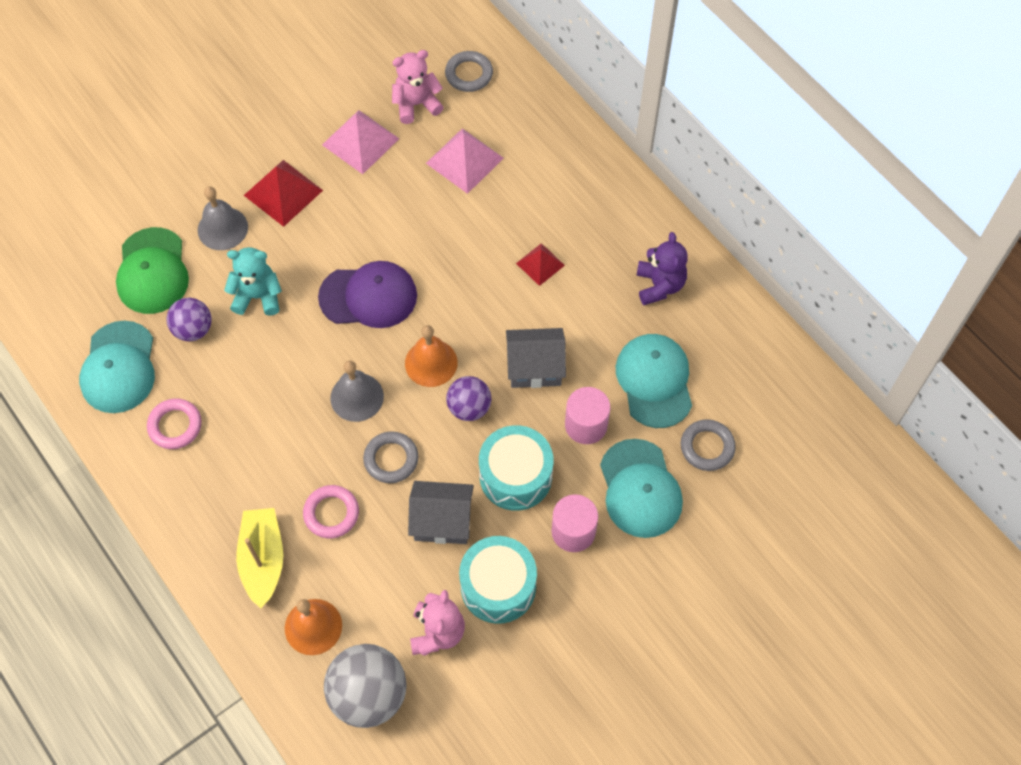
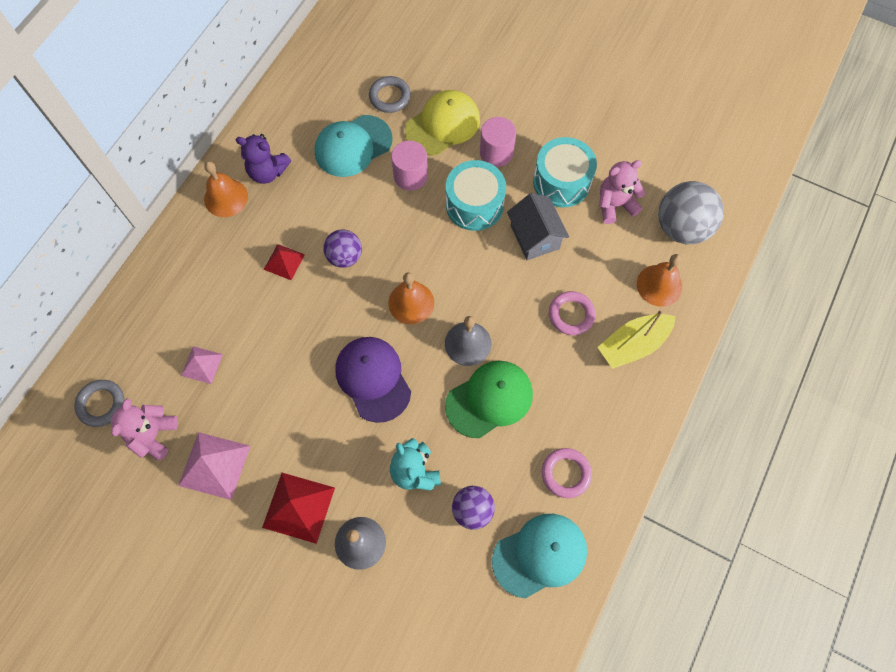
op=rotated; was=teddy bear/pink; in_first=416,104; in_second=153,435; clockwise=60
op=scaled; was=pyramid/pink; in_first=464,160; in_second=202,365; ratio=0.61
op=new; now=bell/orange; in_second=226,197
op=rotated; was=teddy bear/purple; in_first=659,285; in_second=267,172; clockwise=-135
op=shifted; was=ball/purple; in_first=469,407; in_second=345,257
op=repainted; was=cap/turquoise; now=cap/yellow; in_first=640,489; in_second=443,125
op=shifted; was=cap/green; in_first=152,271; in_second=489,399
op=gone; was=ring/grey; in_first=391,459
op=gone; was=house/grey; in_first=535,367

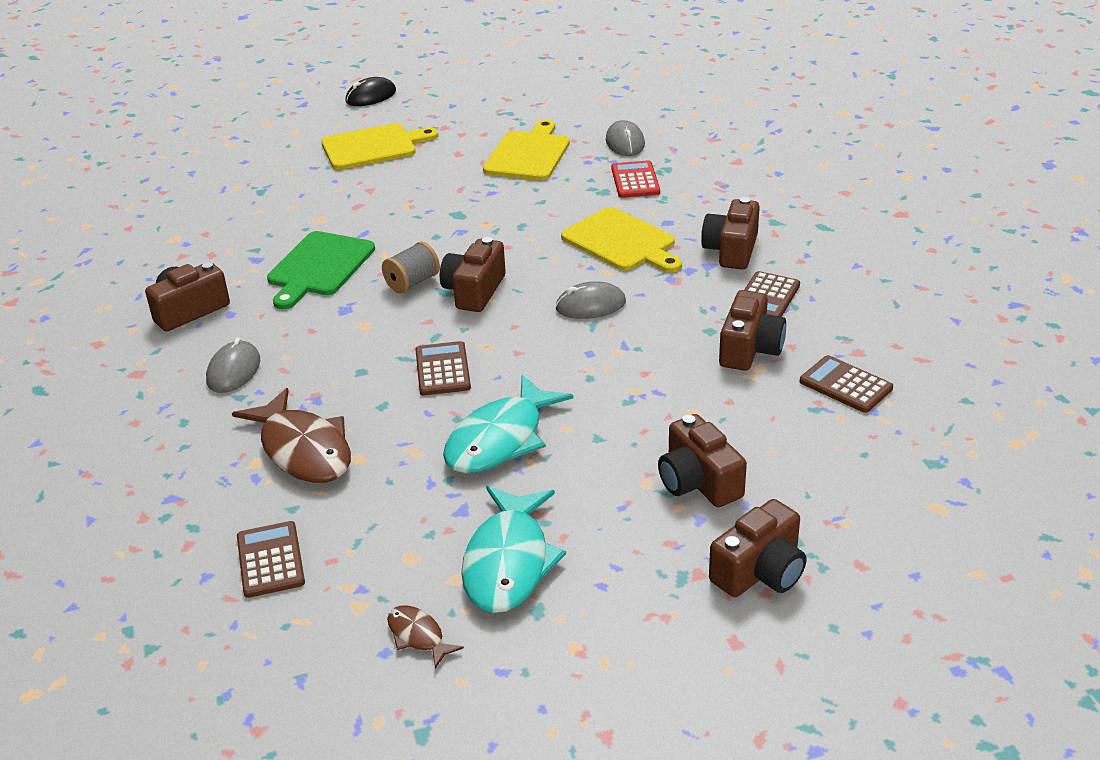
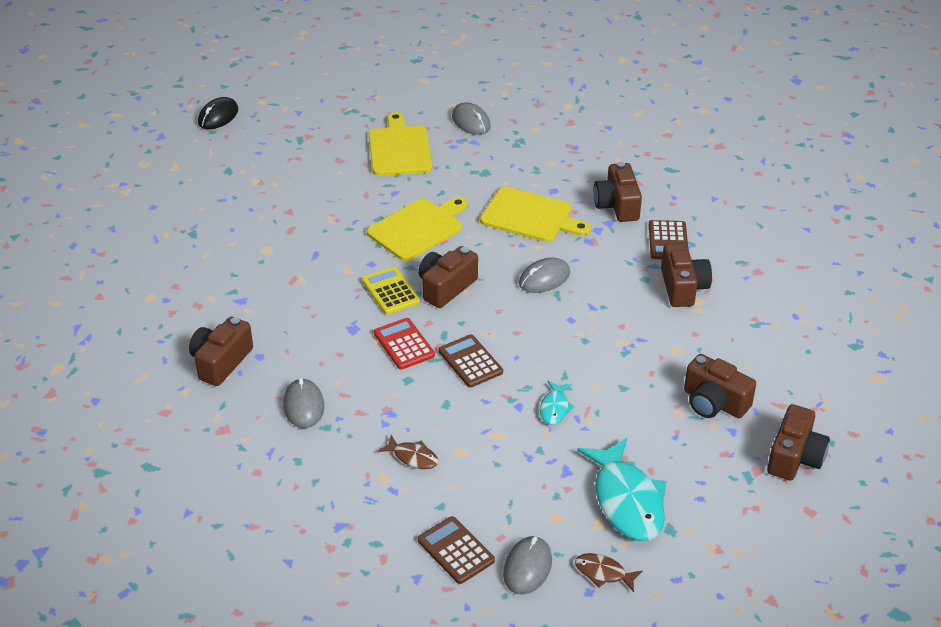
op=swapped; was=spool/grey; now=calculator/yellow; in_first=412,283; in_second=390,291
op=shifted; was=cutting board/yellow; in_first=373,147; in_second=418,228
op=shifted; was=calculator/red; in_first=635,180; in_second=404,344
op=scaled; was=fish/brown; in_first=303,450; in_second=413,457; ratio=0.48
op=rotated; was=camera/brown; in_first=474,291; in_second=446,287; clockwise=45
op=new; now=mouse/grey; in_second=527,567
op=scaled; was=fish/turquoise; in_first=500,439; in_second=555,408; ratio=0.48
op=gone; was=cutting board/green; in_first=319,267
op=gone; was=calculator/brown; in_first=845,385

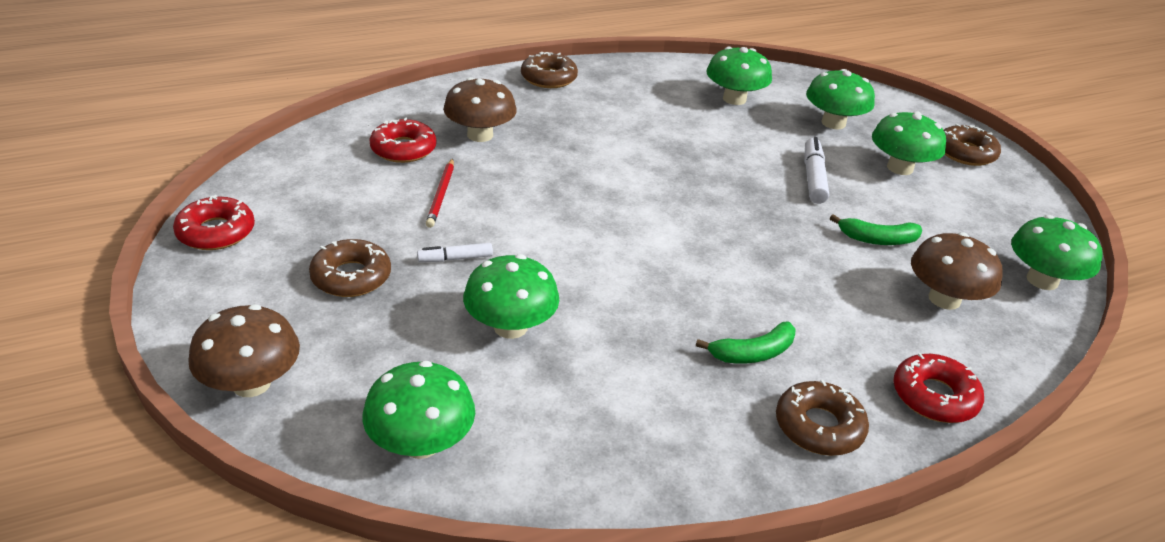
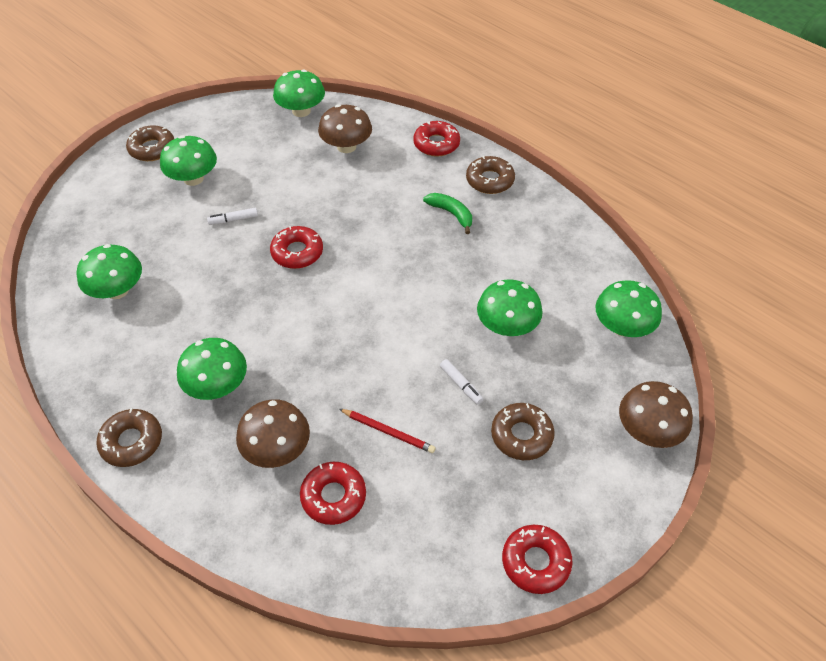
op=shifted; was=mushroom/green; in_first=833,123; in_second=217,385
op=scaled; was=marker/white; in_first=813,178; in_second=233,220; ratio=0.63
op=new; now=donut/red; in_second=297,252
op=rotated; was=pencil/red; in_first=441,195; in_second=388,431; clockwise=45
op=gone; was=banana/green; in_first=877,239

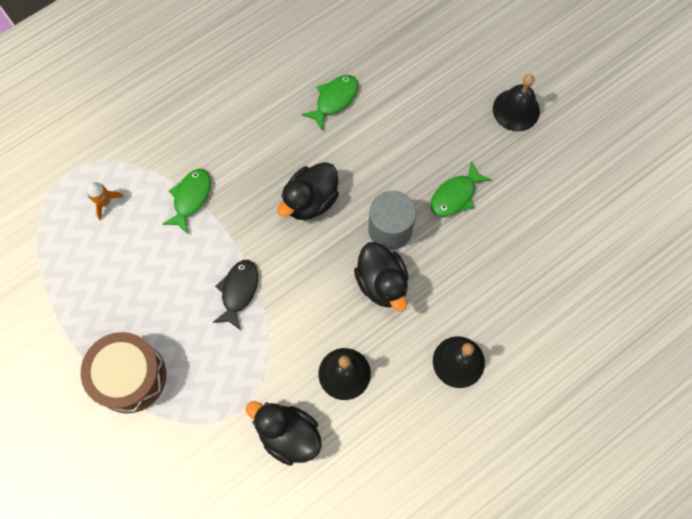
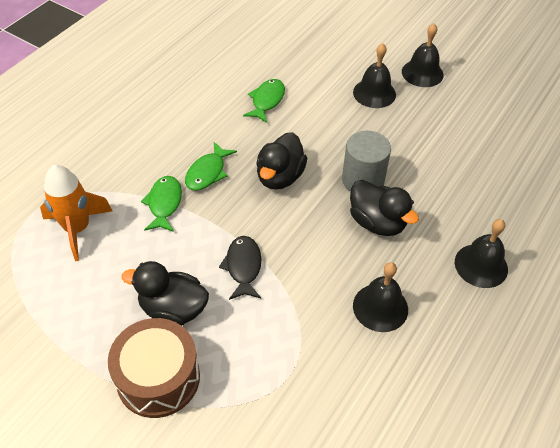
op=scaled; was=rocket/orange; in_first=105,202; in_second=77,229; ratio=1.94
op=shifted; was=duck/black; in_first=288,435; in_second=173,309
op=shifted; was=fish/green; in_first=455,195; in_second=207,172
op=new; now=bell/black; in_second=374,93

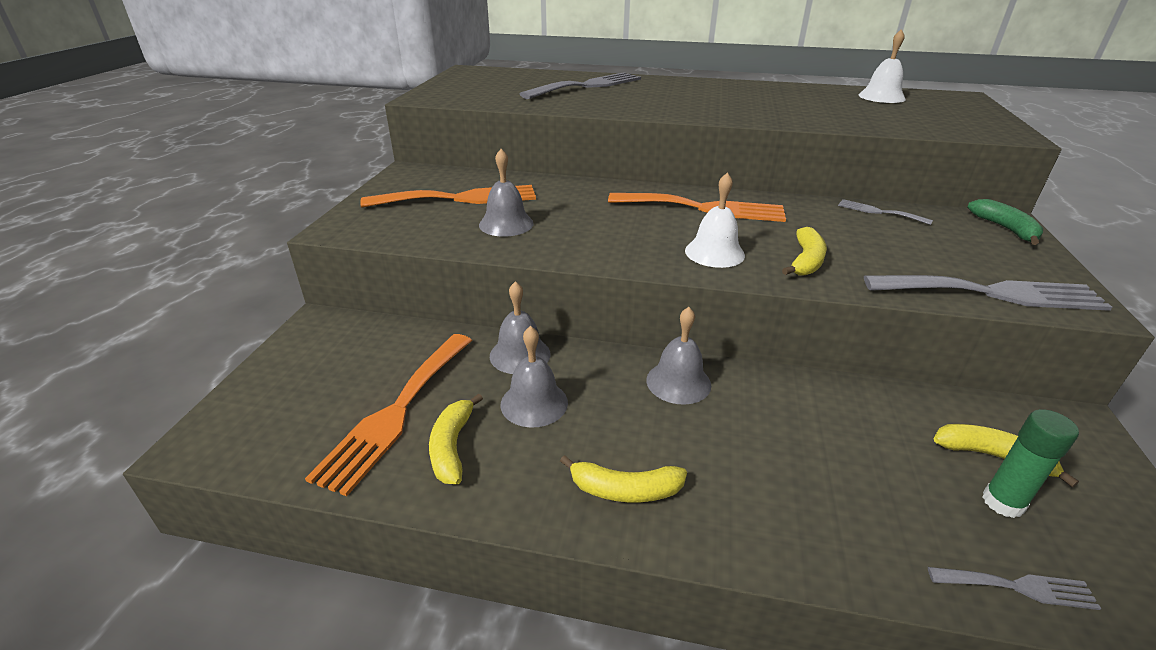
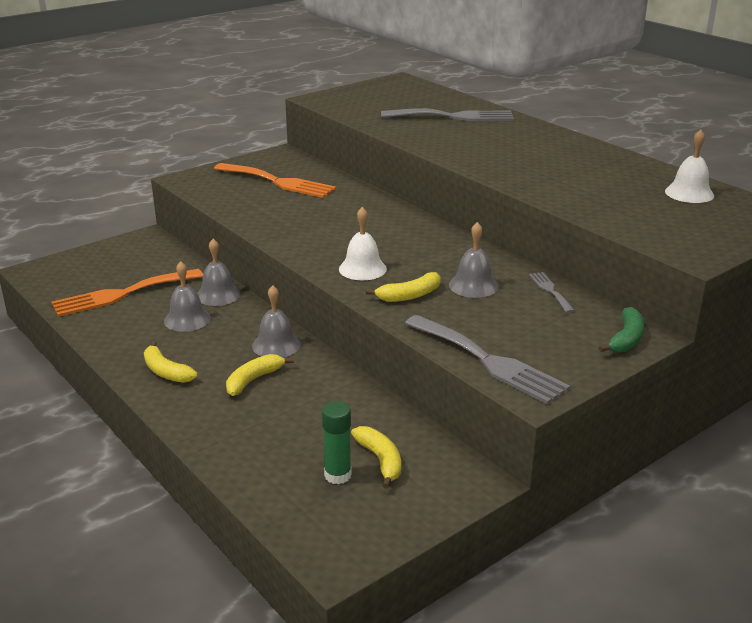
op=shifted; was=banana/yellow; in_first=452,447; in_second=253,380
op=shifted; was=bell/grey; in_first=506,224; in_second=473,285
op=gone; was=fork/orange; in_first=704,208
op=gone; was=fork/grey; in_first=1018,587

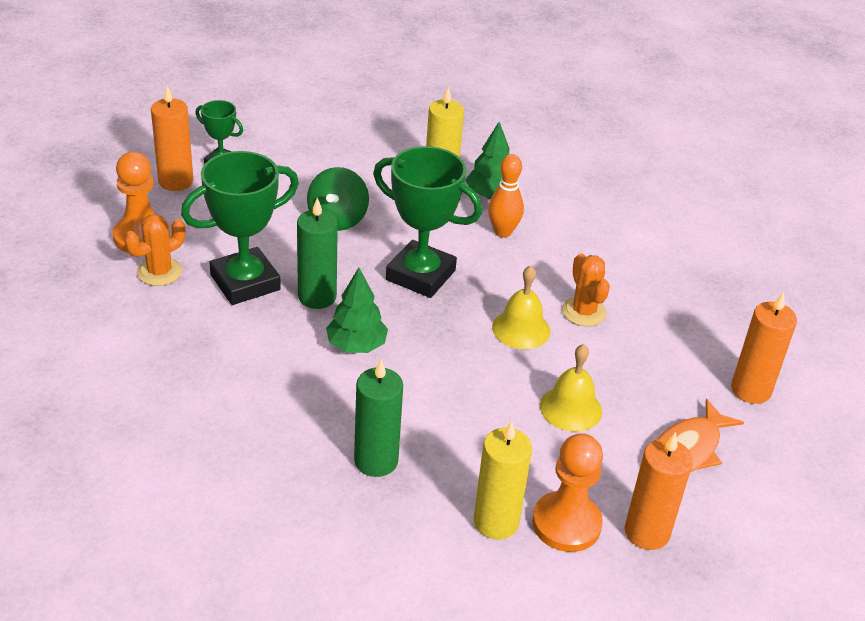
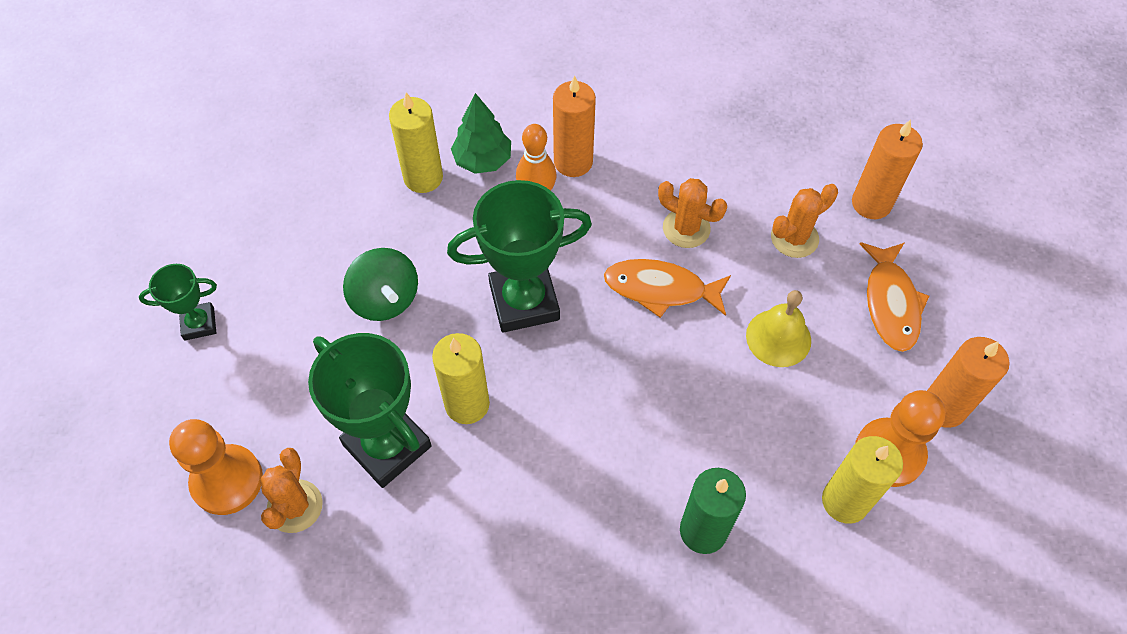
op=rotated; was=trophy/green; in_first=245,282; in_second=387,445; clockwise=-60
op=repainted; was=candle/green; now=candle/yellow; in_first=317,297; in_second=467,404
op=shifted; was=candle/orange; in_first=176,181; in_second=573,162
op=swapped; was=bell/yellow; now=fish/orange; in_first=521,329; in_second=661,289
op=new; now=cactus/orange; in_second=794,238
op=gone; was=tree/green; in_first=356,346

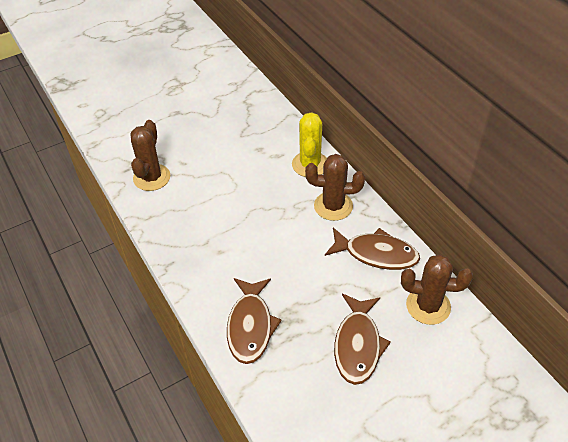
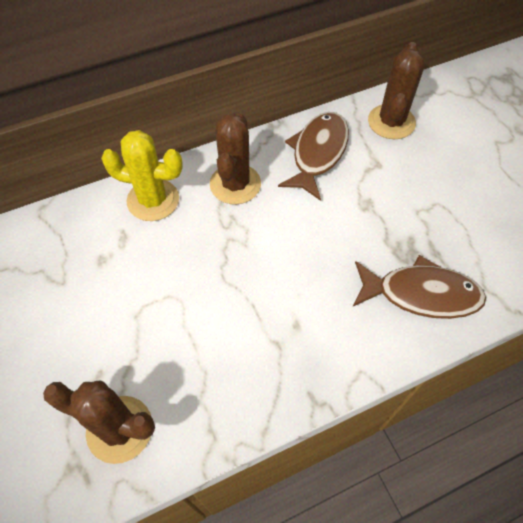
op=gone; was=fish/brown; in_first=358,345

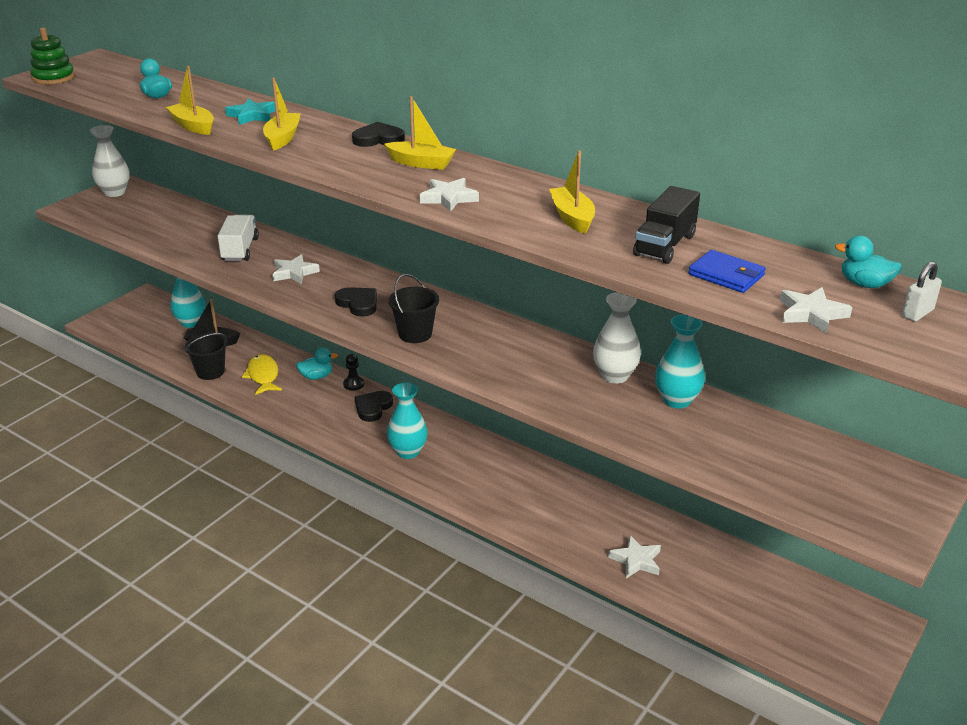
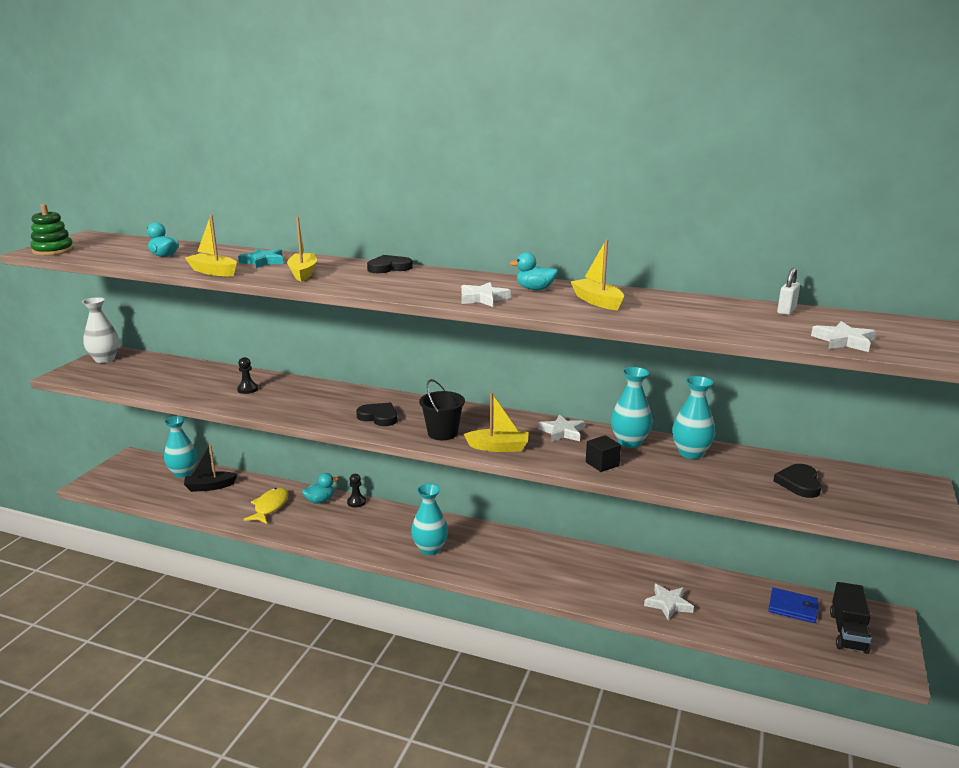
op=swapped; was=truck/white; now=pawn/black; in_first=240,250; in_second=247,389
op=rotated; was=fish/yellow; in_first=263,376; in_second=270,507; clockwise=45
op=shifted; was=boat/yellow; in_first=421,163; in_second=498,447
op=shifted; was=duck/turquoise; in_first=864,284; in_second=535,289
op=shifted; was=star/white; in_first=294,273; in_second=562,432
op=new; now=cube/black; in_second=602,464
op=repainted; was=vase/white; now=vase/turquoise; in_first=614,376; in_second=629,442
op=shifted; was=wallet/blue; in_first=726,275; in_second=793,607
op=shifted; was=heart/black; in_first=373,408; in_second=799,483
op=shifted; was=padlock/white; in_first=917,313; in_second=786,311
op=shifted; was=truck/black; in_first=665,245; in_second=848,632
op=gone; was=bucket/black; in_first=210,372

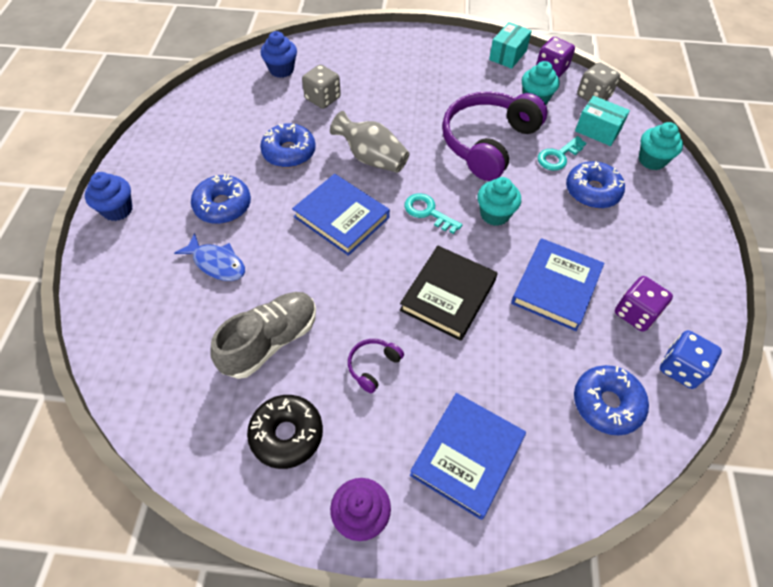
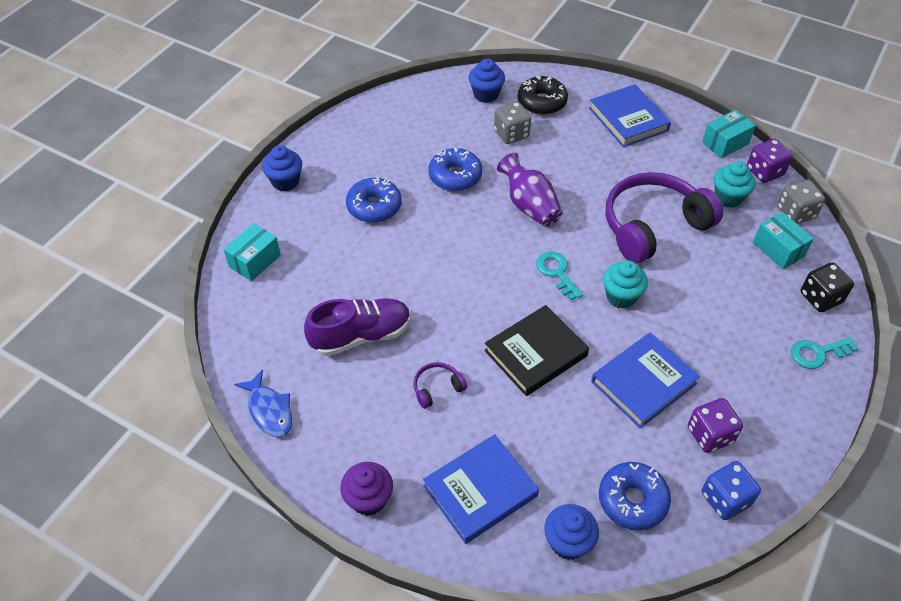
op=new; now=box/turquoise; in_second=255,261
op=shifted; was=fish/blue; in_first=217,263; in_second=269,410
op=repainted; was=shoe/grey; now=shoe/purple; in_first=270,341; in_second=361,336
op=repainted; was=vase/grey; now=vase/purple; in_first=371,158; in_second=529,205
op=shifted; was=donut/black; in_first=287,434; in_second=541,102
op=new; now=cupcake/blue; in_second=568,542
op=shifted; was=book/blue; in_first=341,217; in_second=628,119
op=shifted; was=key/turquoise; in_first=558,156; in_second=818,353
op=swapped; was=cupcake/turquoise; now=dice/black; in_first=652,160; in_second=820,298
op=gone; was=donut/blue; in_first=592,191

